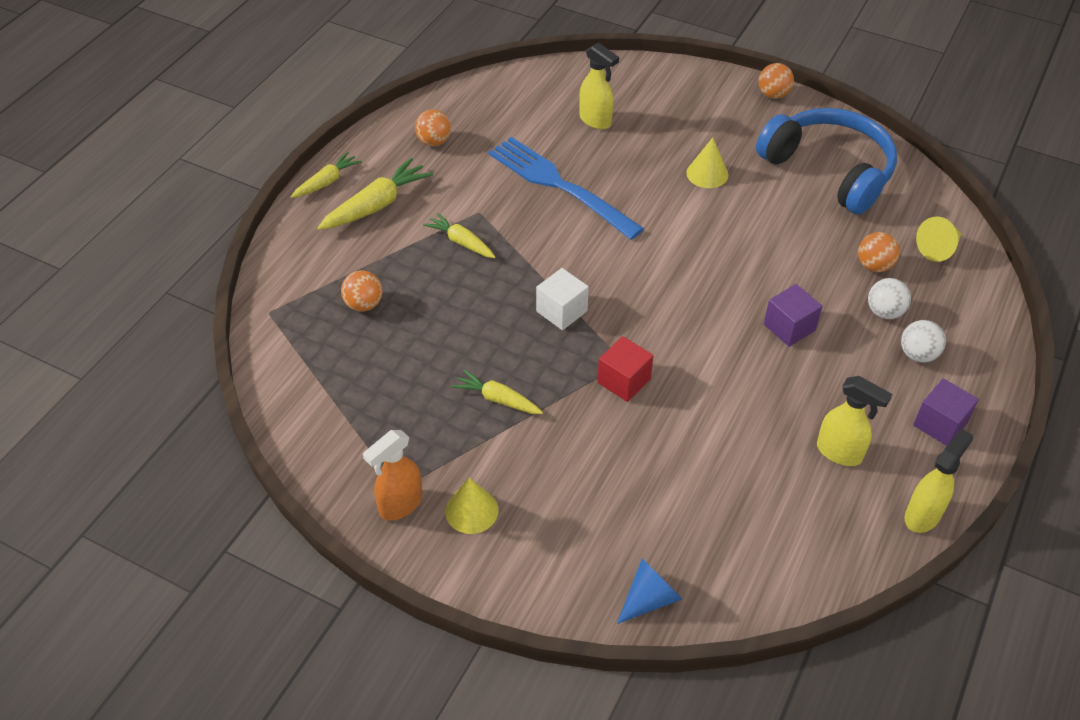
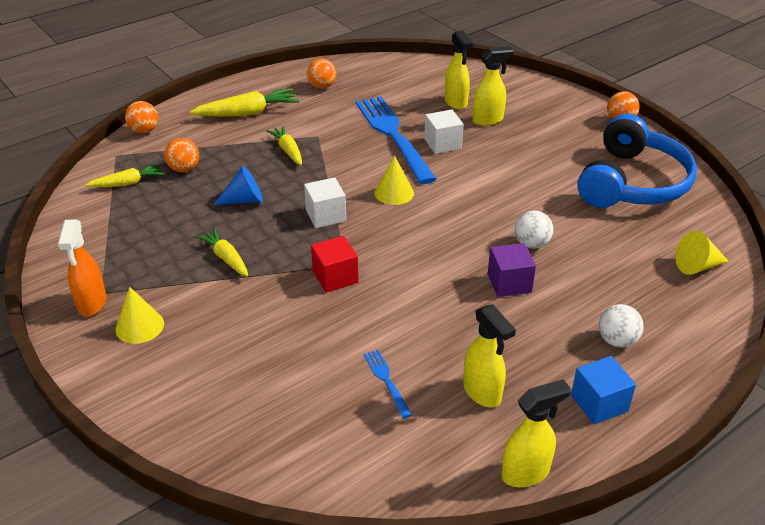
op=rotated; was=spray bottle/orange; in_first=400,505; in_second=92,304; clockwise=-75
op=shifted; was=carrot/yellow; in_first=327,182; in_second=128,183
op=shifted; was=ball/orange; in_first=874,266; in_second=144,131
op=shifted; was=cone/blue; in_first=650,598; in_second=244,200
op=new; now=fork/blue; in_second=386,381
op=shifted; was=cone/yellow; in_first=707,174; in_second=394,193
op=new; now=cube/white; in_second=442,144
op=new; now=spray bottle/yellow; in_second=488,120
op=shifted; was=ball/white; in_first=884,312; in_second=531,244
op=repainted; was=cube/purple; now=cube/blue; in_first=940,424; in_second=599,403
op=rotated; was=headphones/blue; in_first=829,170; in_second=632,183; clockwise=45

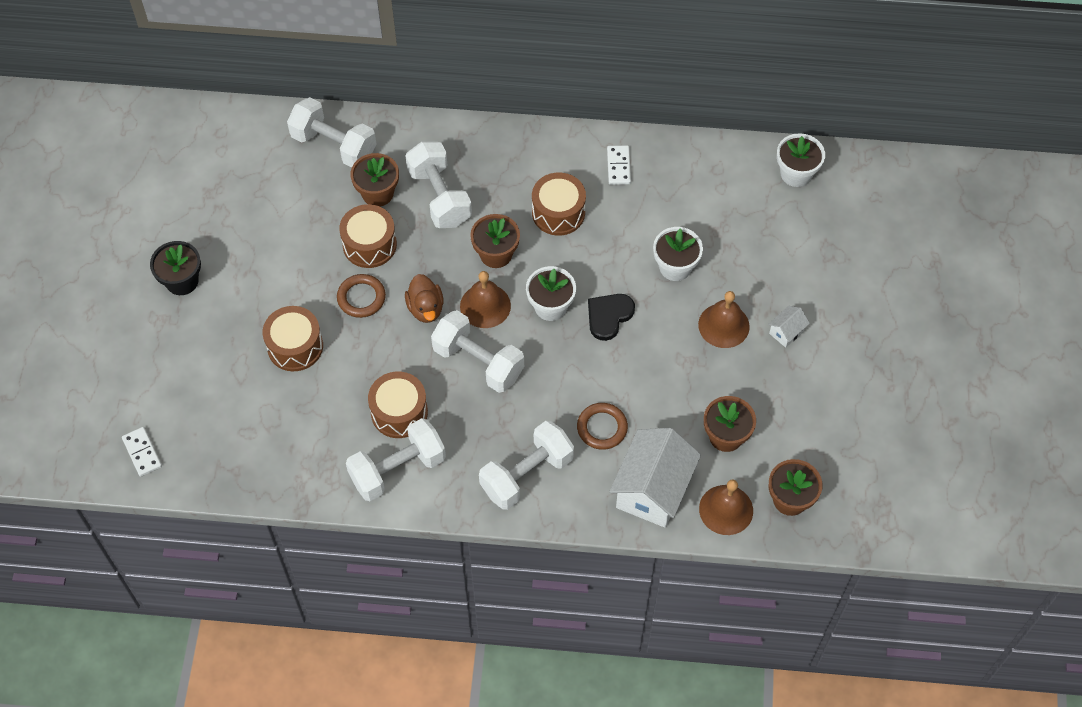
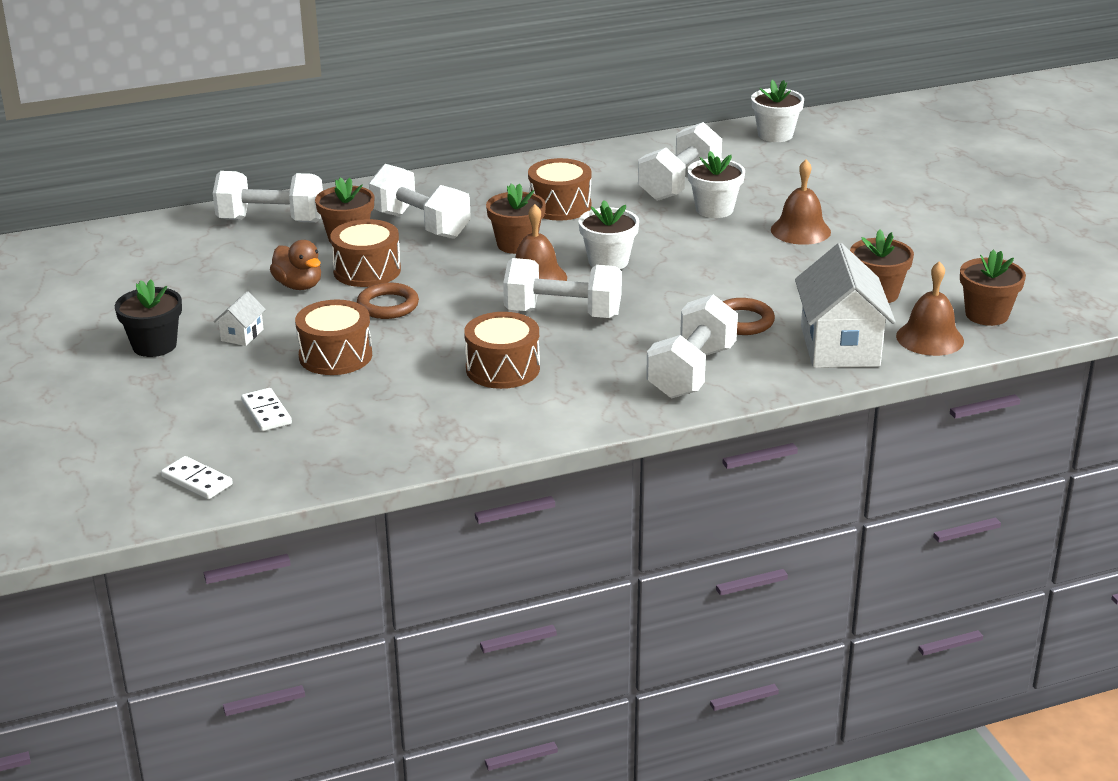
op=shifted; was=house/white; in_first=786,332; in_second=242,335
op=shifted; was=domino/white; in_first=618,166; in_second=266,412
op=shifted; was=duck/brown; in_first=425,308; in_second=299,285
op=shifted; was=dumbbell/white; in_first=398,469; in_second=679,184
op=gone; was=heart/black; in_first=609,316

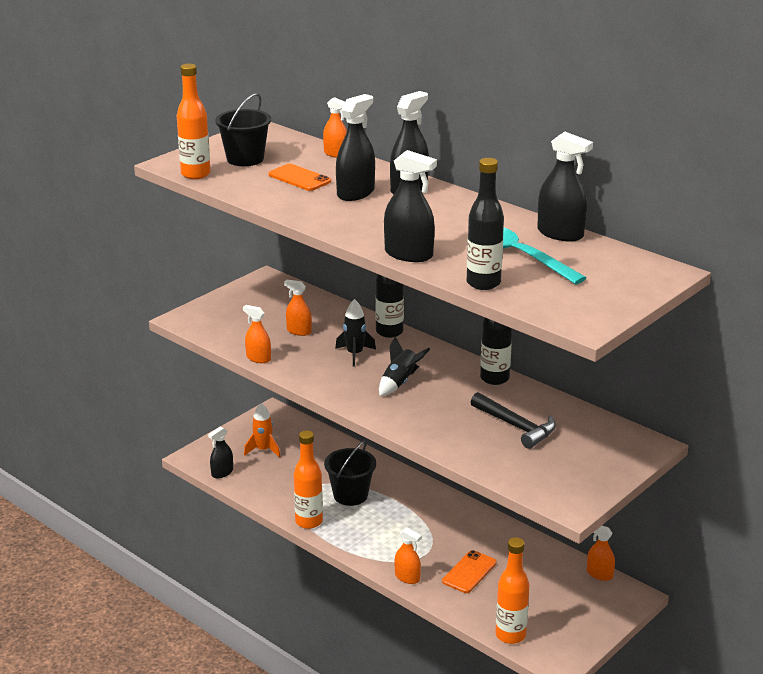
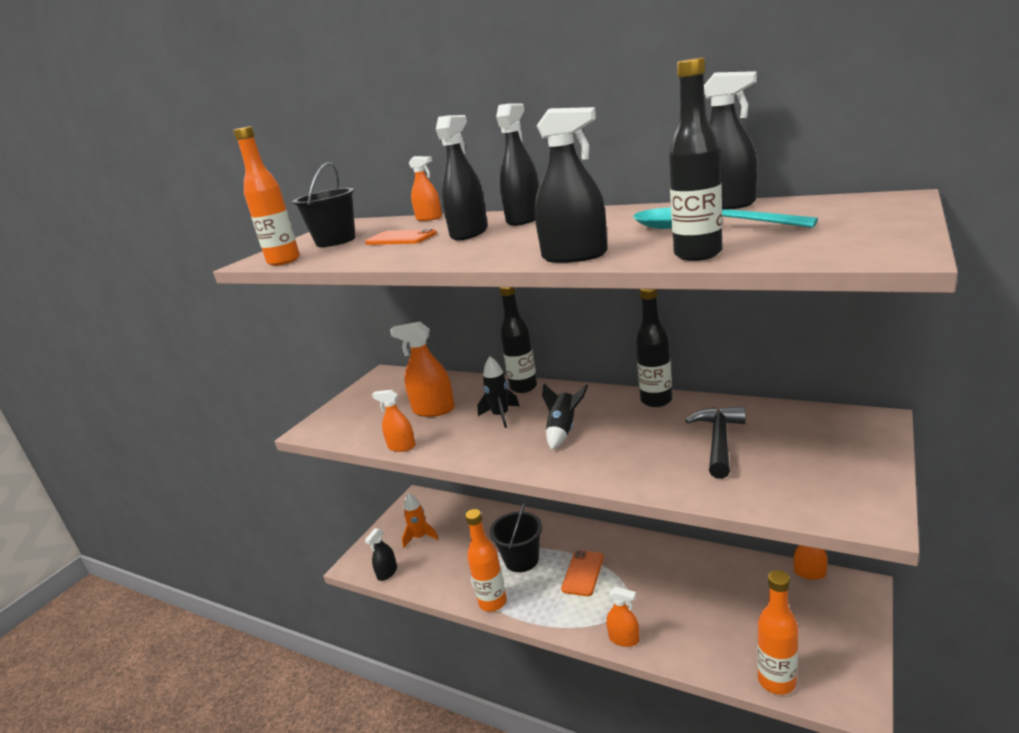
op=scaled; was=spray bottle/orange; in_first=299,331; in_second=433,410; ratio=1.61
op=shifted; was=phone/orange; in_first=469,572; in_second=583,573
op=rotated; was=hammer/black; in_first=516,426; in_second=719,441; clockwise=-105

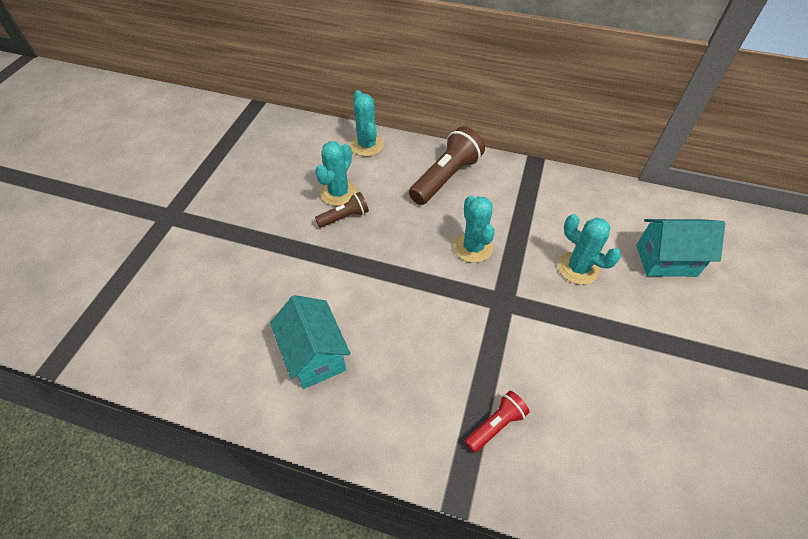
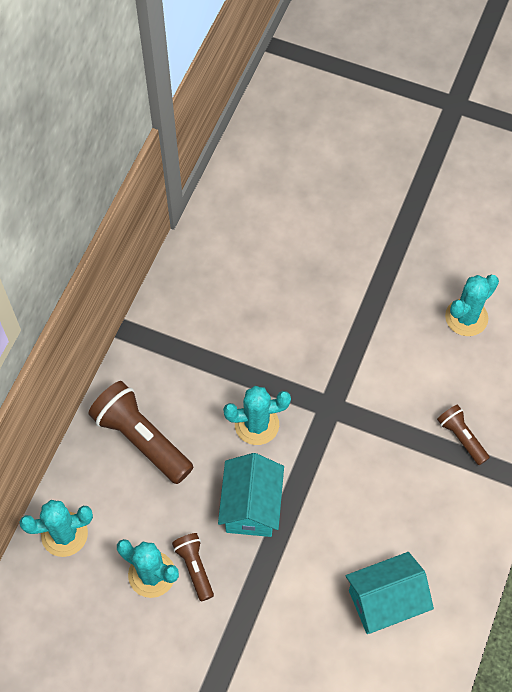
op=shifted; was=house/turquoise; in_first=666,260; in_second=251,507
op=repainted; was=flashlight/red; now=flashlight/brown; in_first=495,425; in_second=461,437
op=shifted; was=cactus/turquoise; in_first=578,268; in_second=466,317

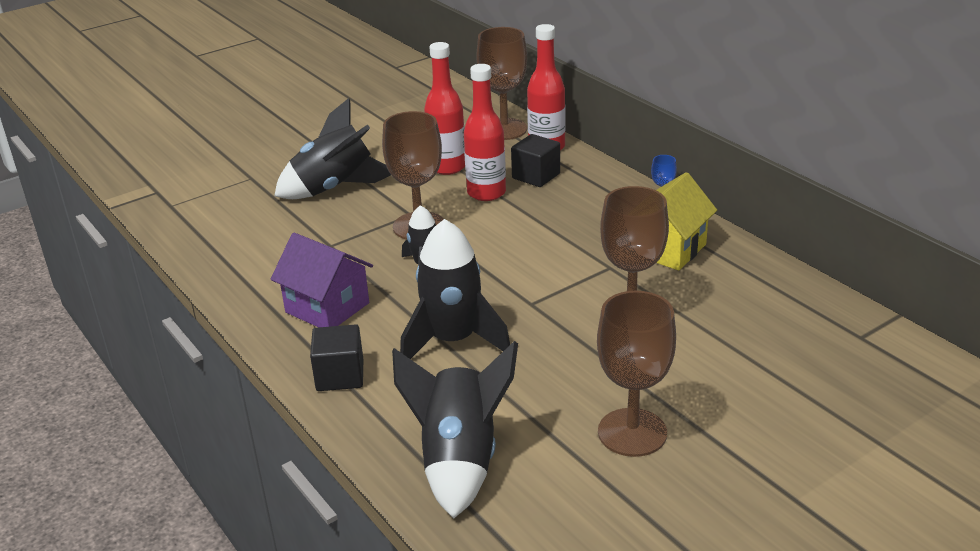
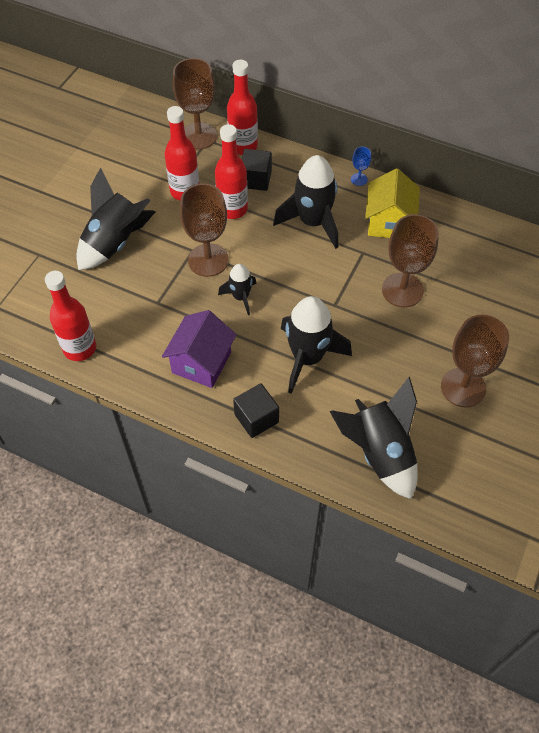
op=new; now=bottle/red; in_second=80,348
op=rotated; was=house/purple; in_first=327,308; in_second=201,362; clockwise=-75
op=new; now=rocket/black; in_second=313,222

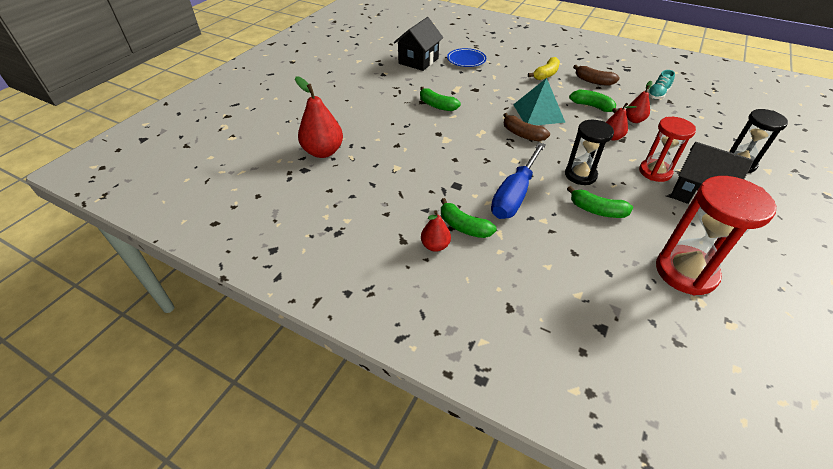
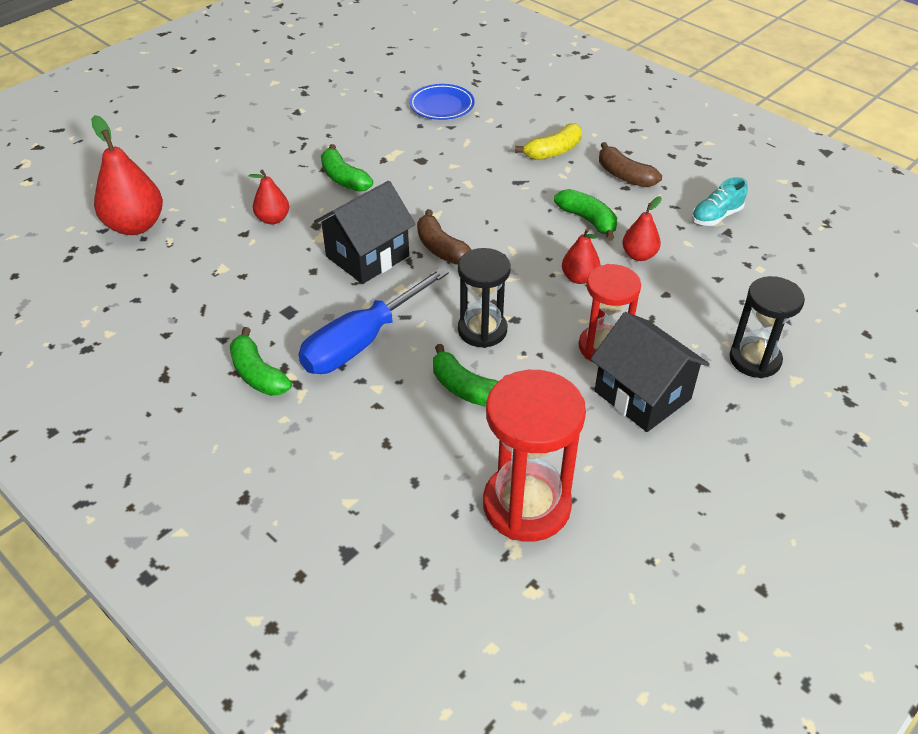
op=shifted; was=pear/red; in_first=435,246; in_second=273,219
op=shifted; was=house/black; in_first=418,61; in_second=367,256
op=gone; was=pyramid/turquoise; in_first=538,113

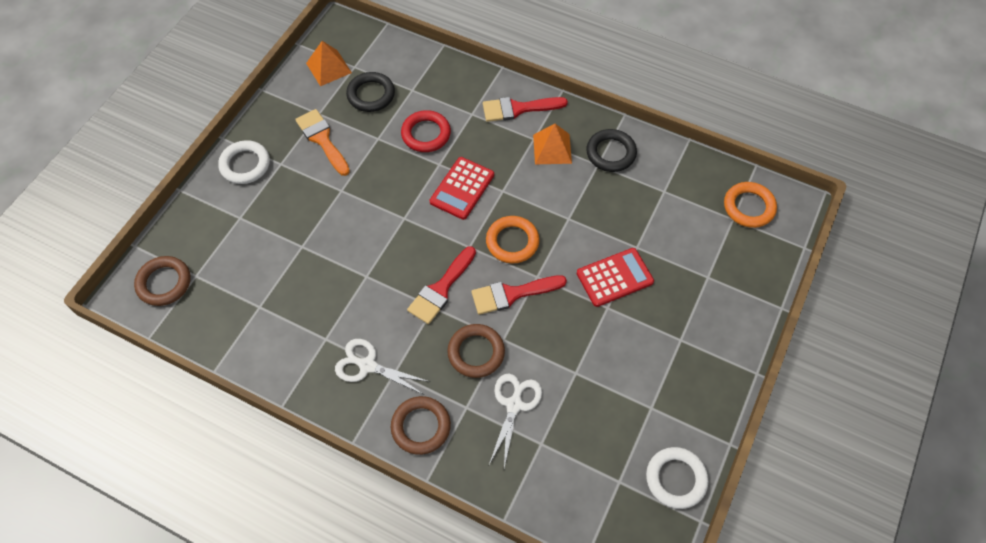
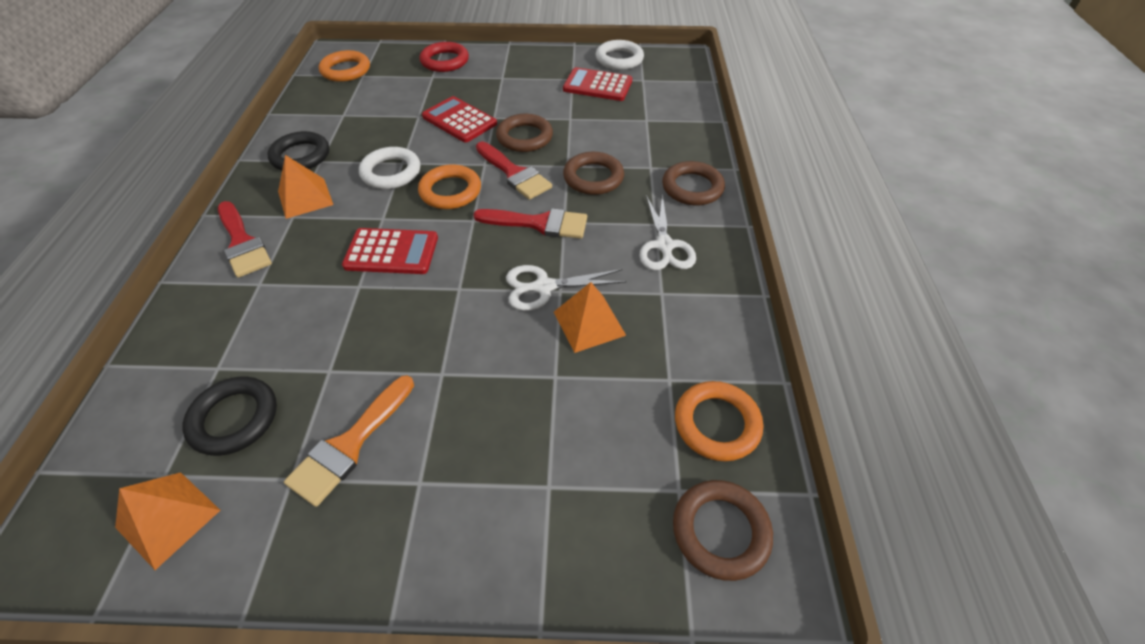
op=shifted; was=ring/white; in_first=245,165; in_second=391,172
op=shifted; was=ring/red; in_first=426,134; in_second=445,61
op=new; now=ring/brown; in_second=524,137
op=shifted; was=scissors/white; in_first=514,405; in_second=544,287
op=new; now=pyramid/orange; in_second=589,323
op=new; now=calculator/red; in_second=597,85
op=new; now=ring/orange; in_second=716,423

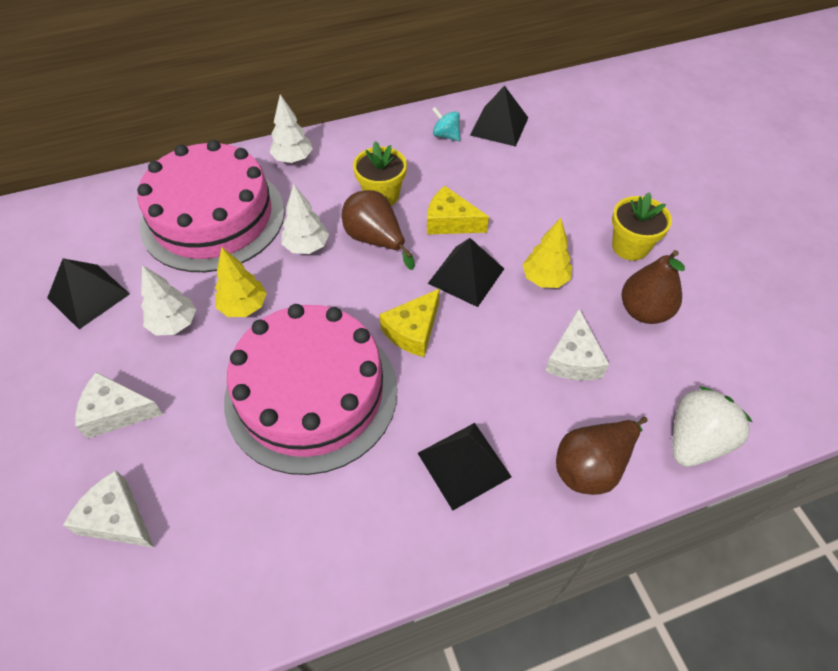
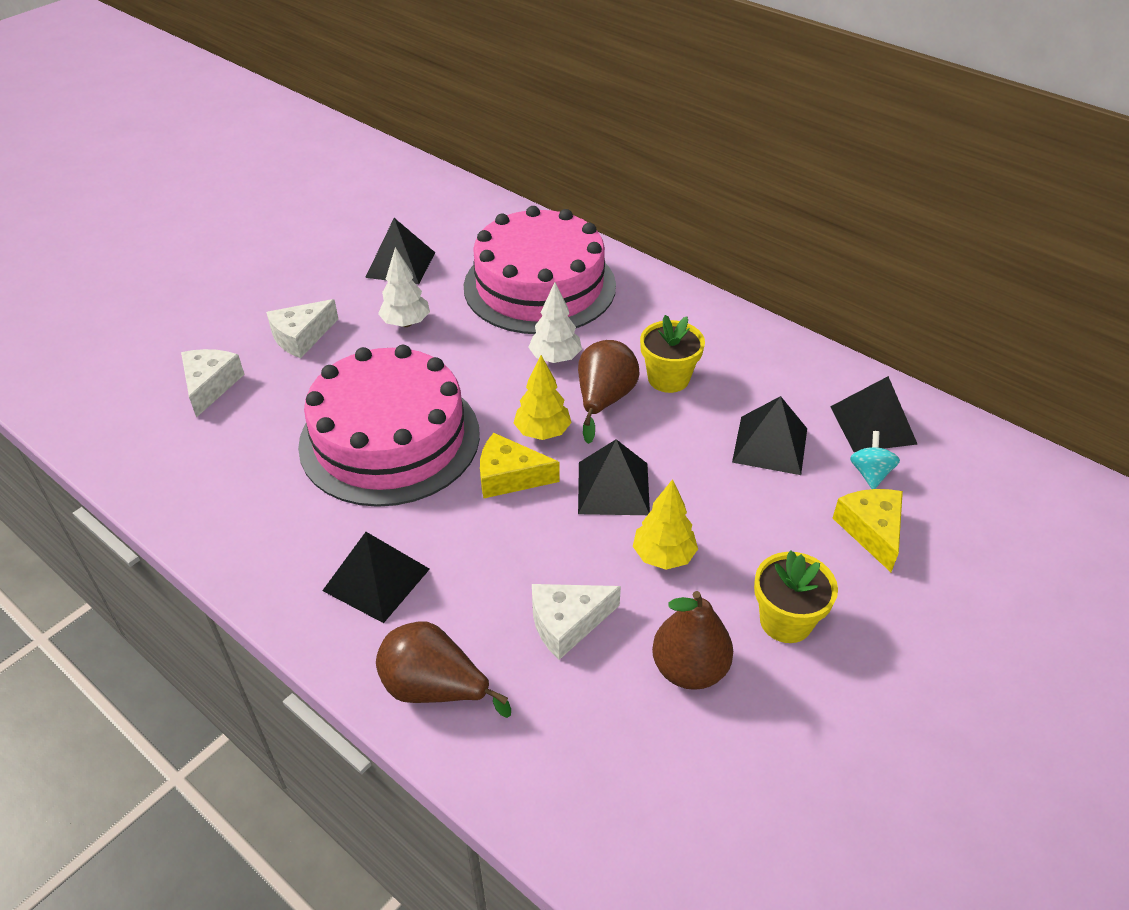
op=rotated; was=cheese/white; in_first=116,412; in_second=301,337; clockwise=-105
op=shifted; was=tree/yellow; in_first=244,307; in_second=542,432
op=new; now=pyramid/black; in_second=770,445
op=shifted; was=cheese/yellow; in_first=450,222; in_second=871,531
op=shifted; was=spinning top/turquoise; in_first=446,135; in_second=870,474
op=gone; was=tree/white; in_first=293,159
op=gone; was=strawberry/white; in_first=695,441

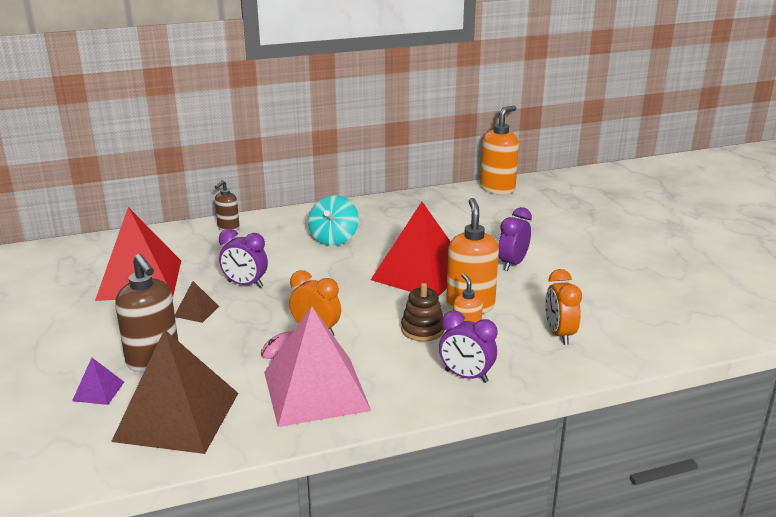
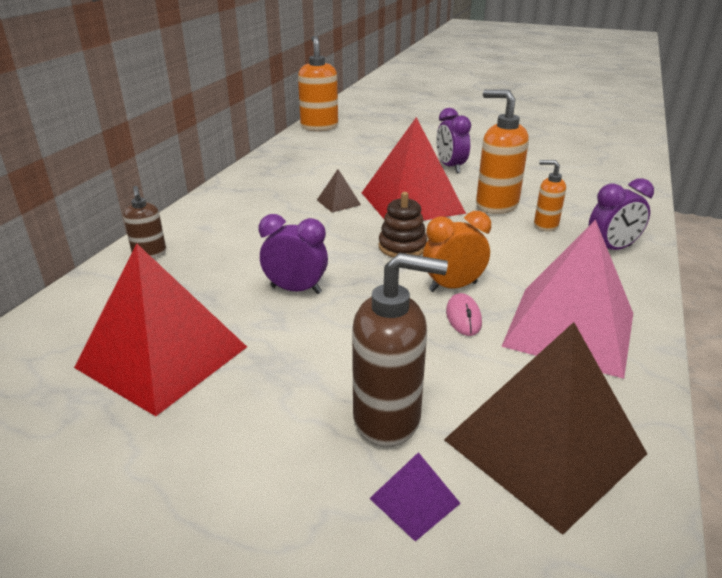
op=rotated; was=clock/purple; in_first=245,284; in_second=296,290; clockwise=-135
op=shifted; was=pyramid/brown; in_first=196,311; in_second=338,202
op=shifted; was=stacking toy/brown; in_first=422,329; in_second=402,247
op=gone; was=spinning top/turquoise; in_first=334,238
op=gone; was=clock/orange; in_first=559,334

